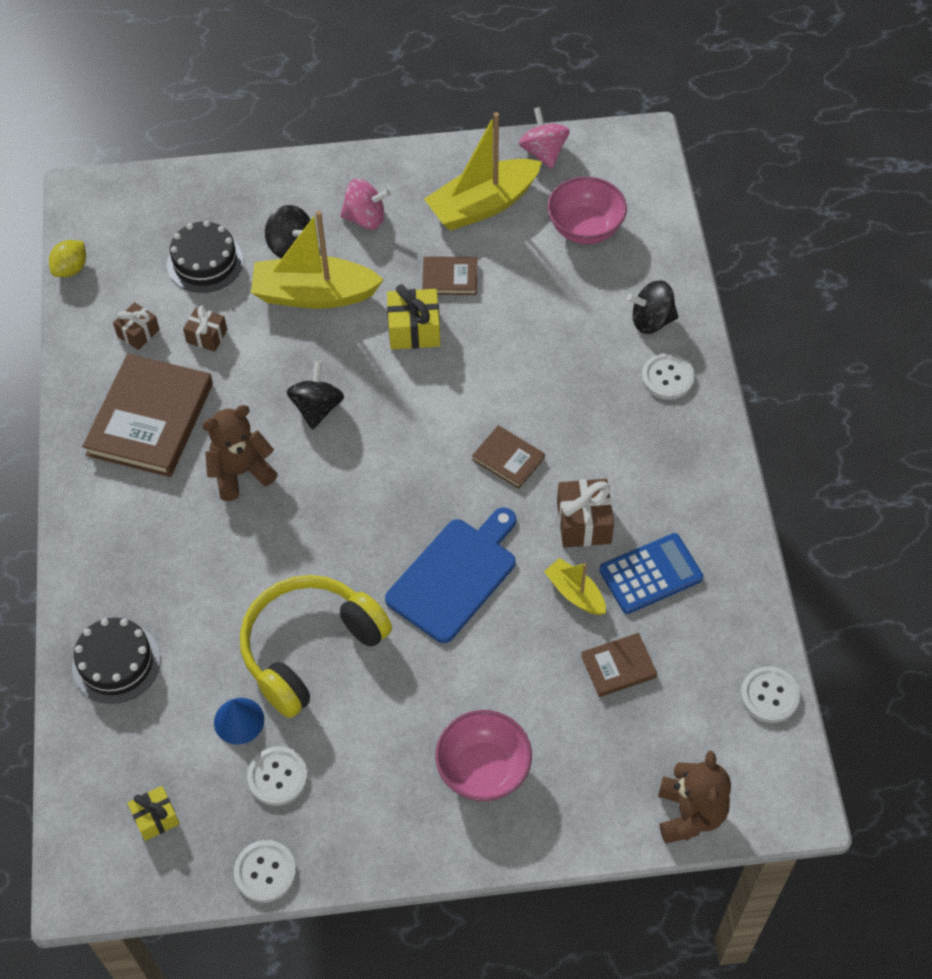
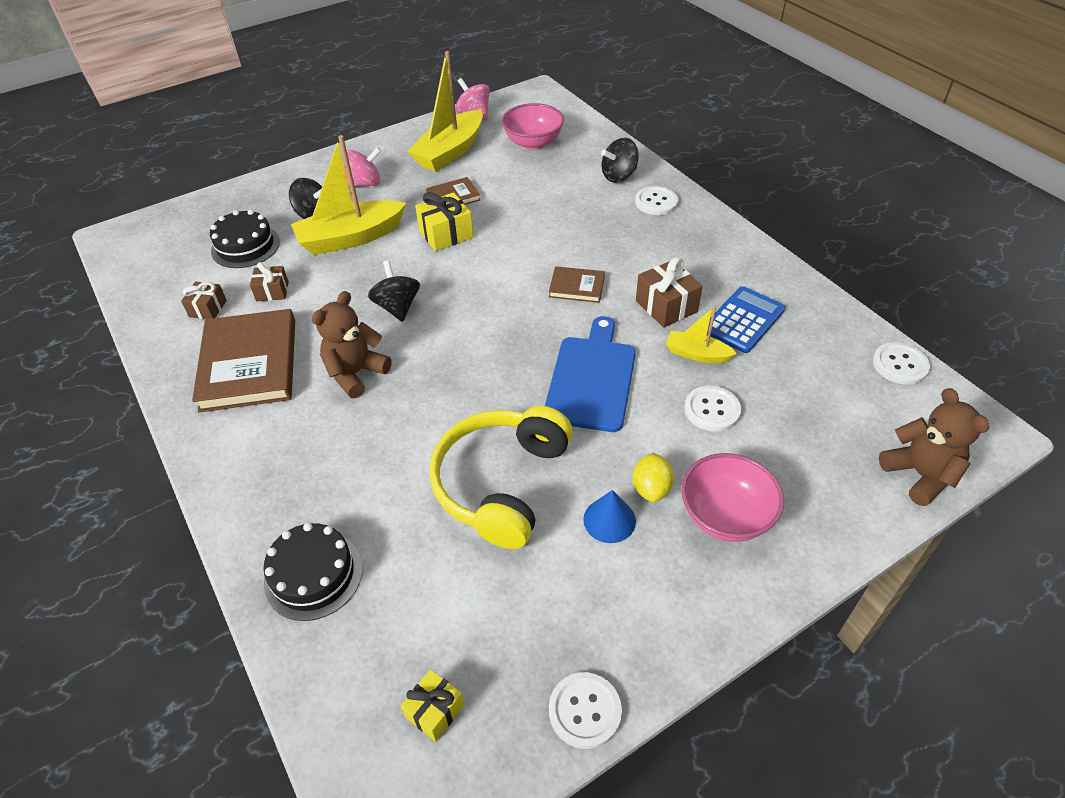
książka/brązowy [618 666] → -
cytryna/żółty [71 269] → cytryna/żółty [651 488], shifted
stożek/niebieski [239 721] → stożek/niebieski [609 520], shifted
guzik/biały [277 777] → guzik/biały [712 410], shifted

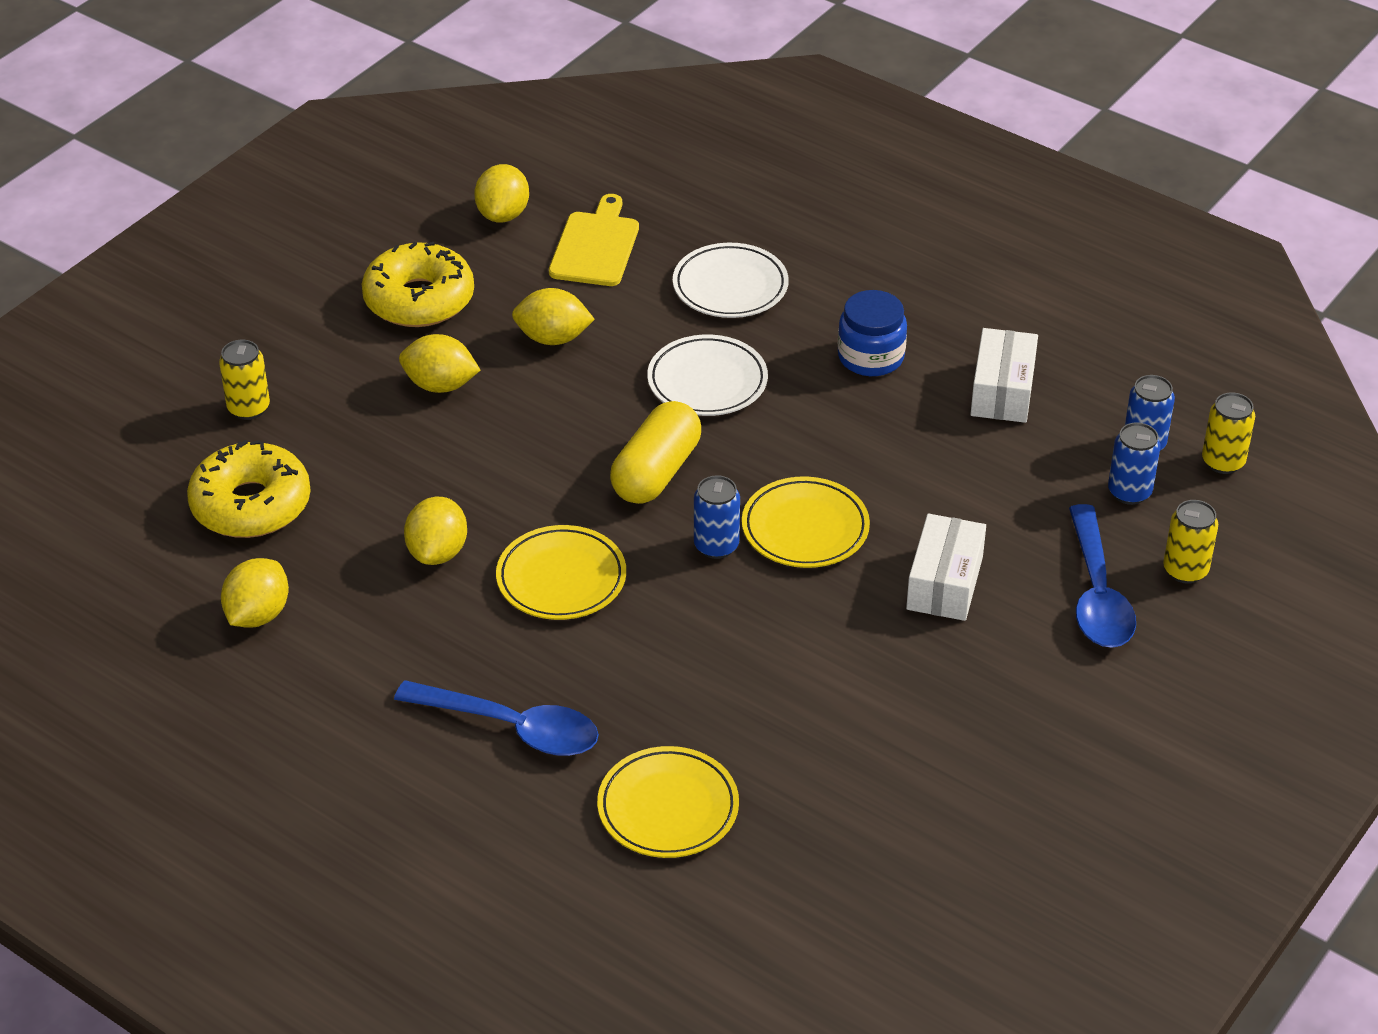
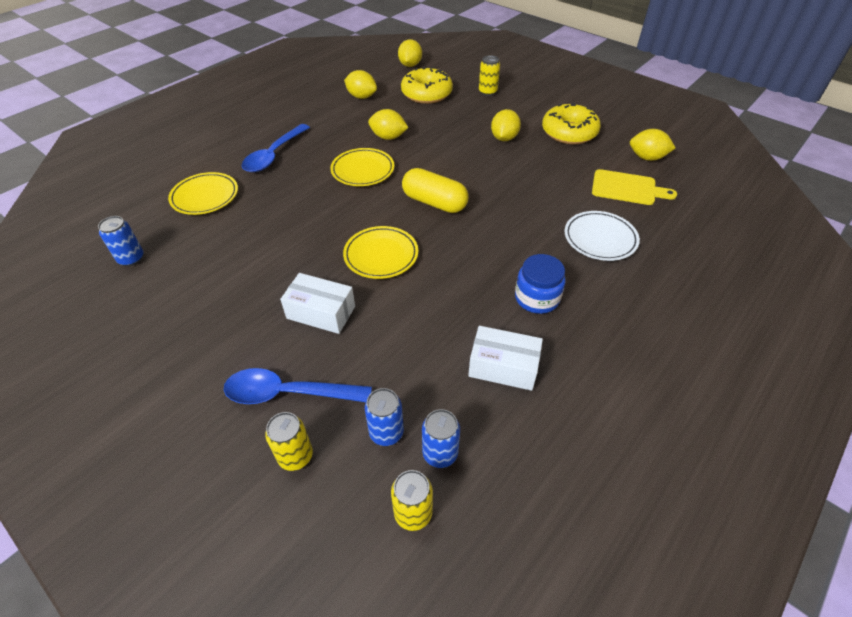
talerz/biały [707 381] → -
cytryna/żółty [553 338] → cytryna/żółty [410 65], shifted
puszka/niebieski [716 546] → puszka/niebieski [131 258], shifted

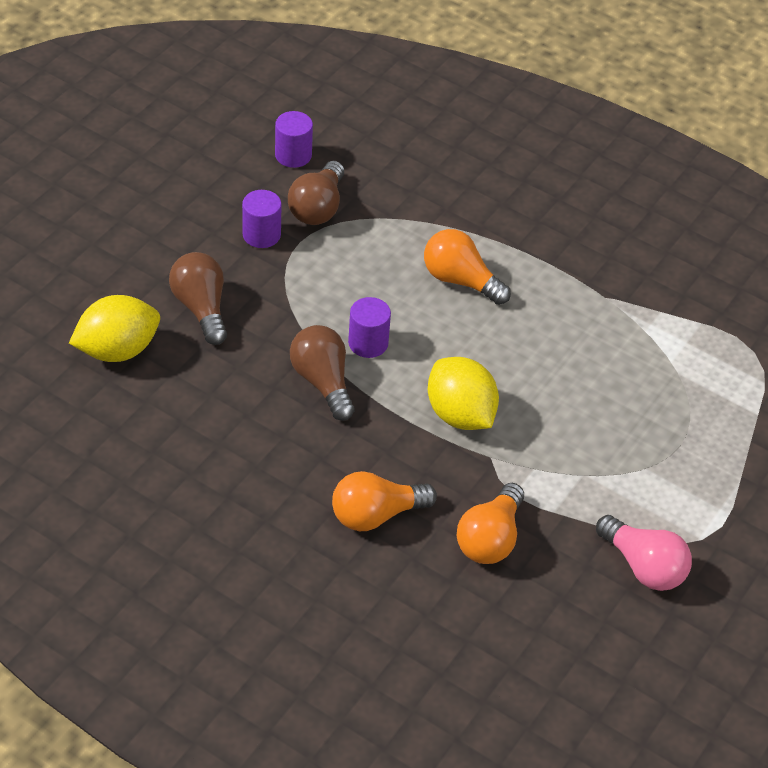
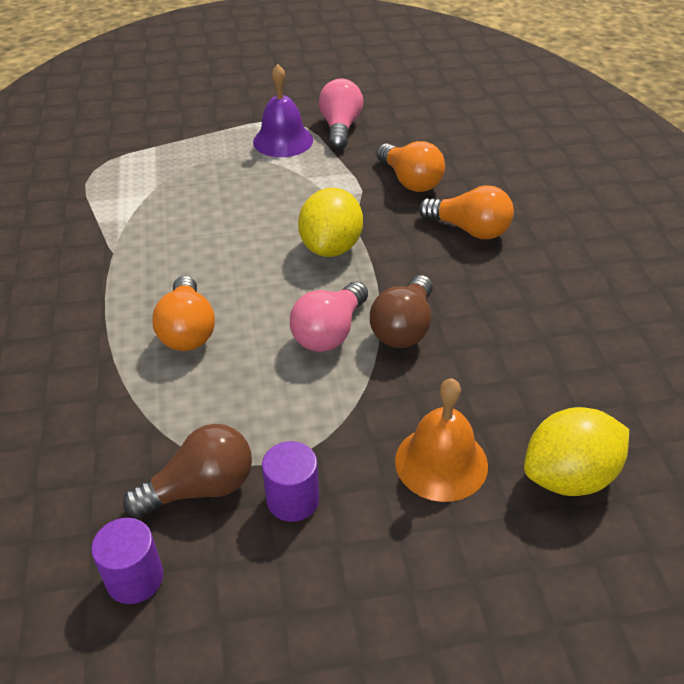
- → dzwonek/fioletowy [283 141]
żarówka/brązowy [201 308] → dzwonek/pomarańczowy [441 462]
walec/fioletowy [368 343] → żarówka/różowy [329 332]
cytryna/żółty [117 350] → cytryna/żółty [569 477], 45 degrees counterclockwise
żarówka/pomarańczowy [490 539] → żarówka/pomarańczowy [410 181], 75 degrees clockwise

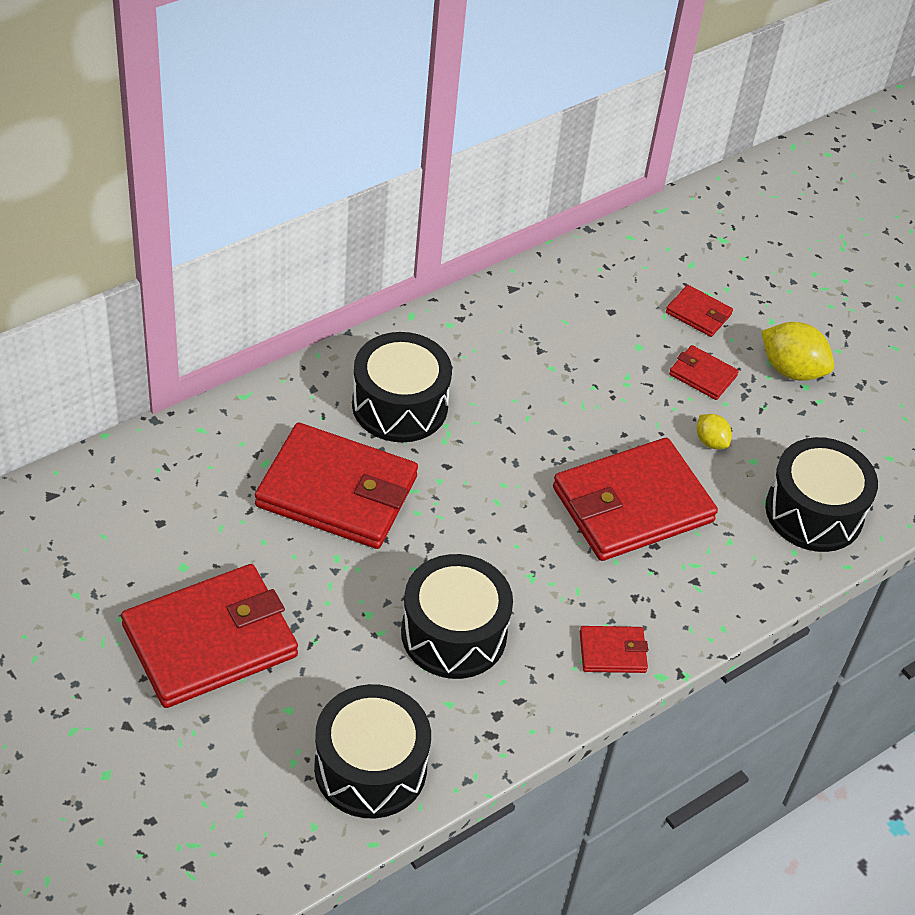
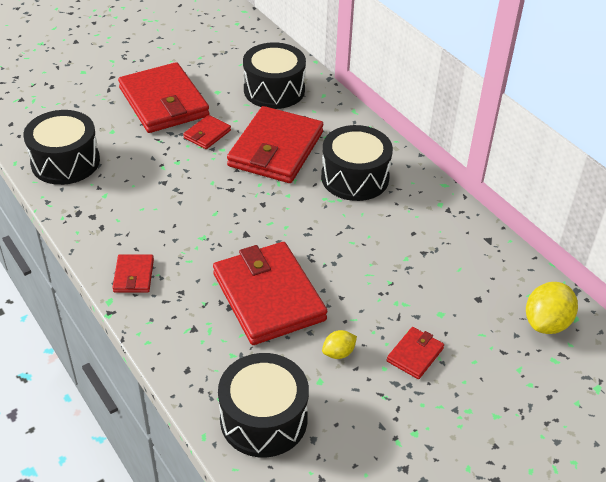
bęben/czarny [454 633] → bęben/czarny [274 90], shifted
portfel/czerwony [698 313] → portfel/czerwony [207 134], shifted
cytryna/żółty [791 370] → cytryna/żółty [546 323], shifted

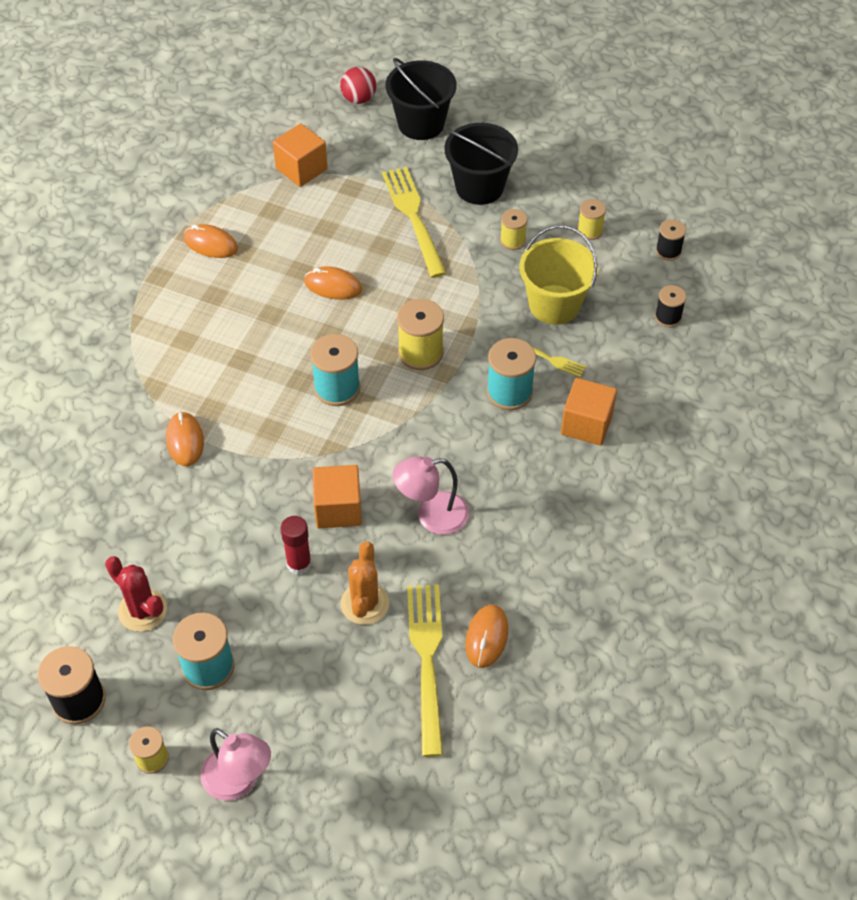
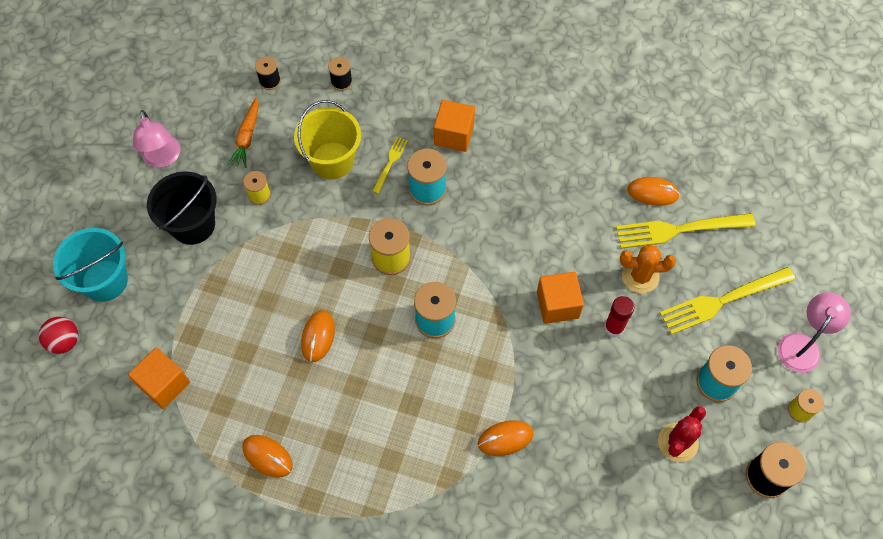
widelec/żółty [413 217] → widelec/żółty [722 301], shifted
lampka/różowy [431 516] → lampka/różowy [163 158], shifted
szpulka/żółty [590 230] → marchewka/pomarańczowy [247 137]
wiadro/czarny [421 123] → wiadro/turkusowy [105 280]
myszka/pomarańczowy [210 244] → myszka/pomarańczowy [267 456], 75 degrees counterclockwise

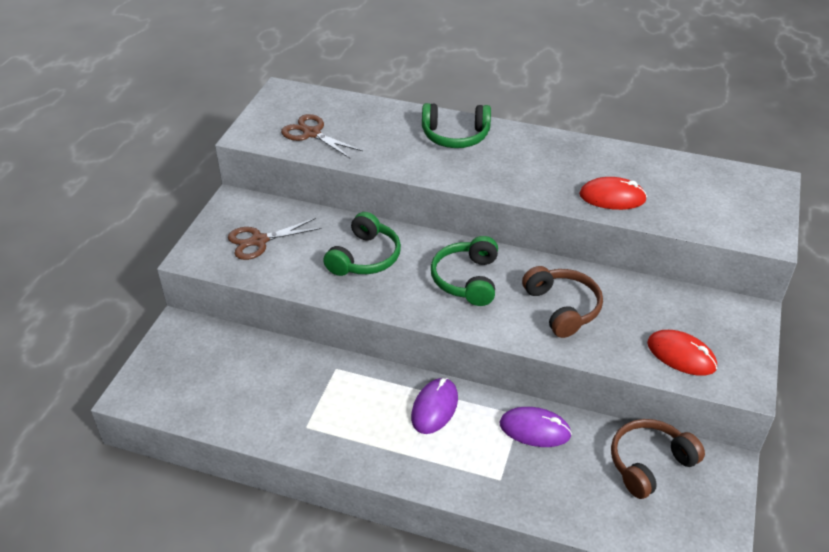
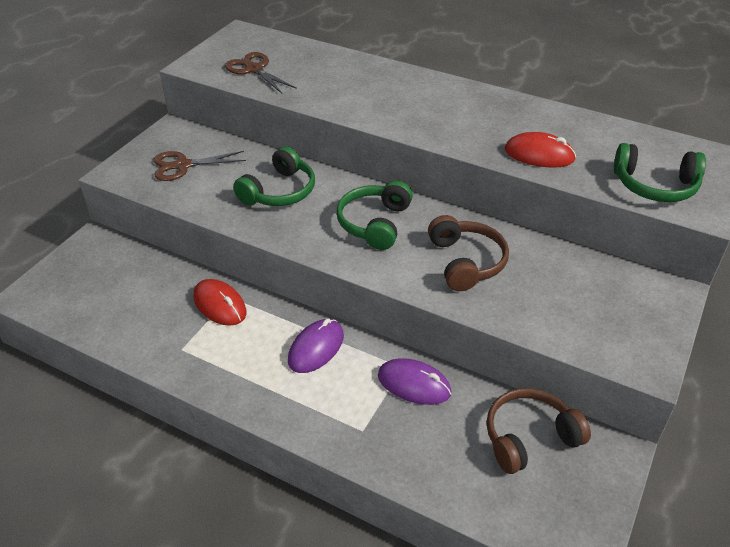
słuchawki/zielony [455 136] → słuchawki/zielony [655 186], shifted
myszka/czerwony [681 355] → myszka/czerwony [220 305], shifted

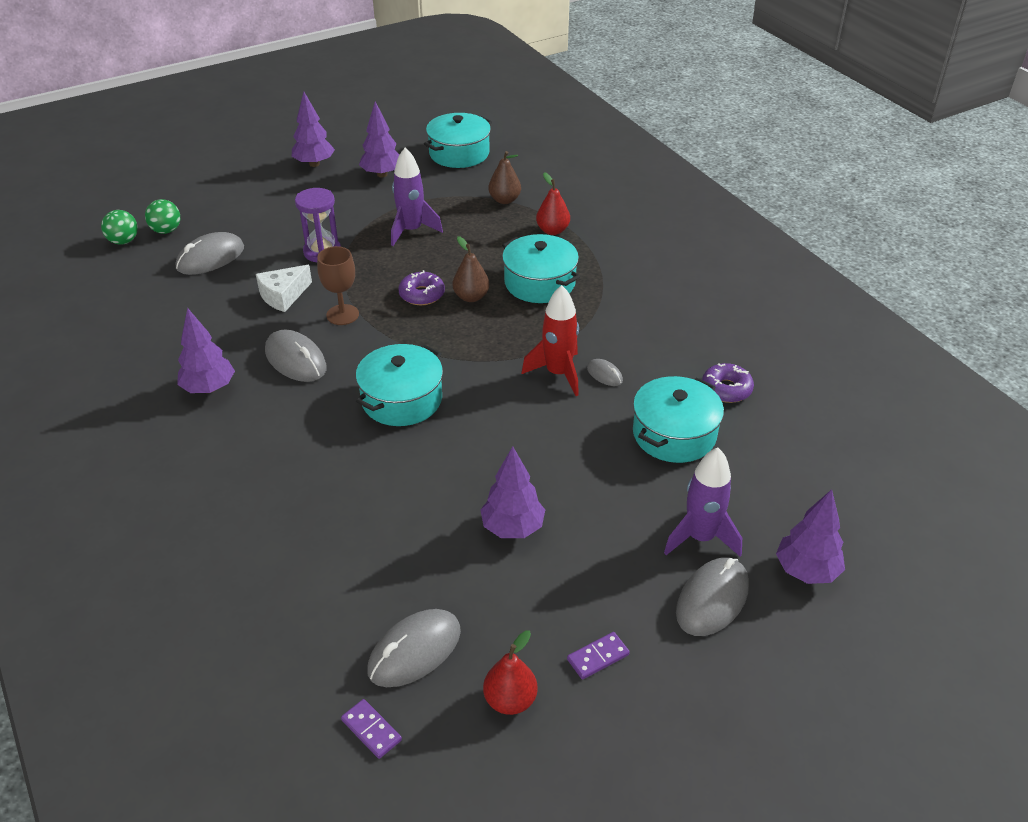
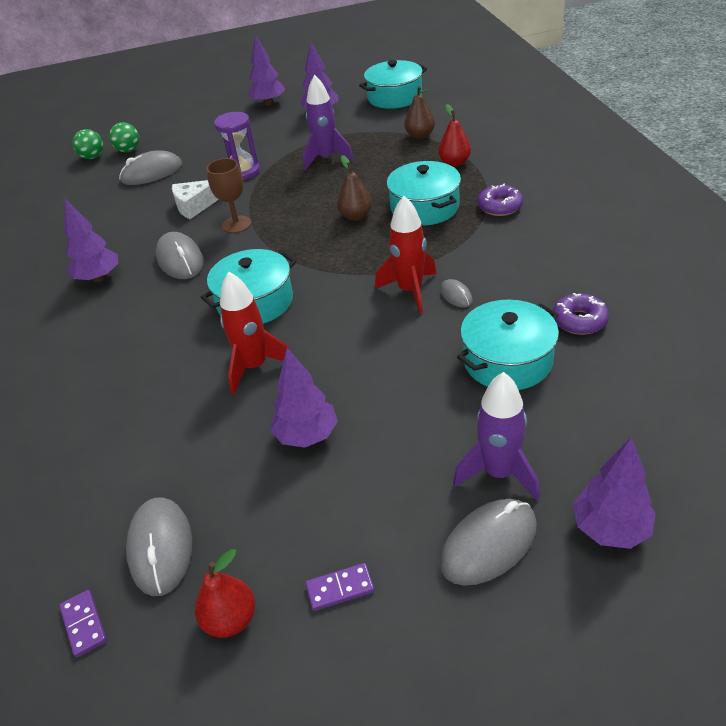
- → rakieta/czerwony [254 366]
donut/fioletowy [422 294] → donut/fioletowy [500 206], shifted
myszka/szary [415 651] → myszka/szary [161 548], 75 degrees counterclockwise

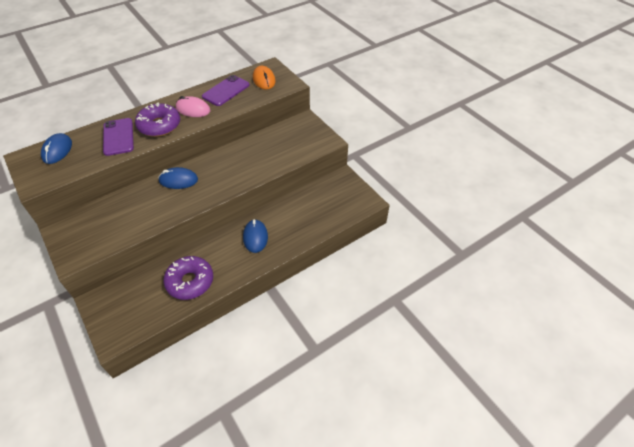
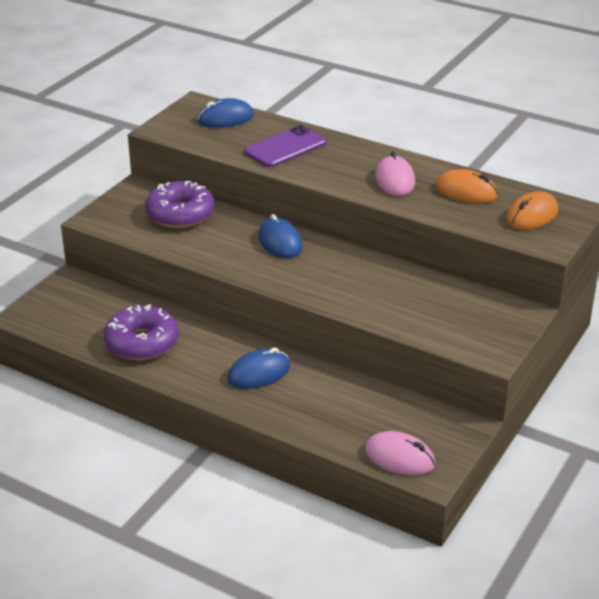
- → myszka/różowy [399 457]
donut/fioletowy [159 126] → donut/fioletowy [180 214], shifted
telefon/fioletowy [226 91] → myszka/pomarańczowy [466 191]

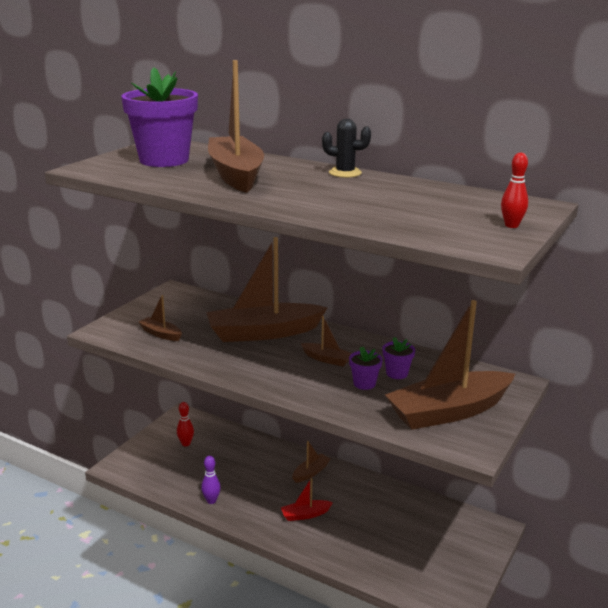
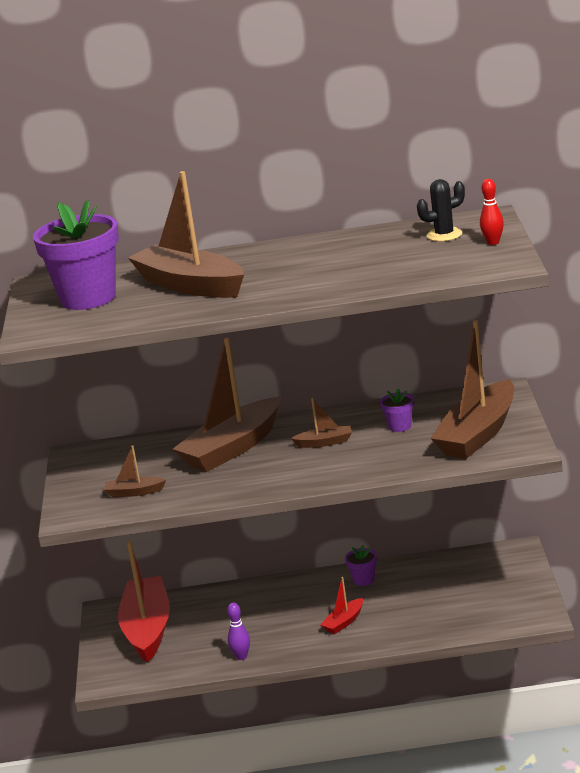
łódka/brązowy [310 472] → -
kaktus/czarny [345 173] → kaktus/czarny [444 235], shifted
doniczka/fioletowy [364 384] → doniczka/fioletowy [363 580], shifted
kręgiel/czerwony [186 444] → łódka/czerwony [147 629]

